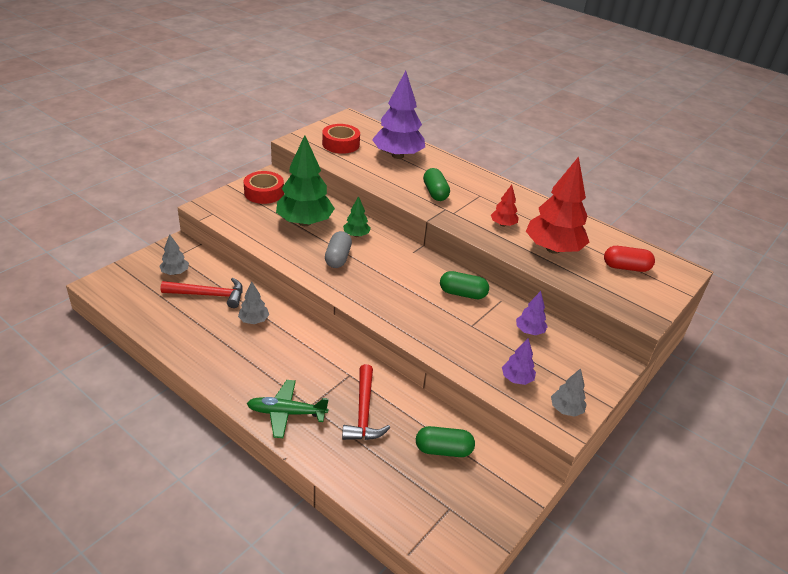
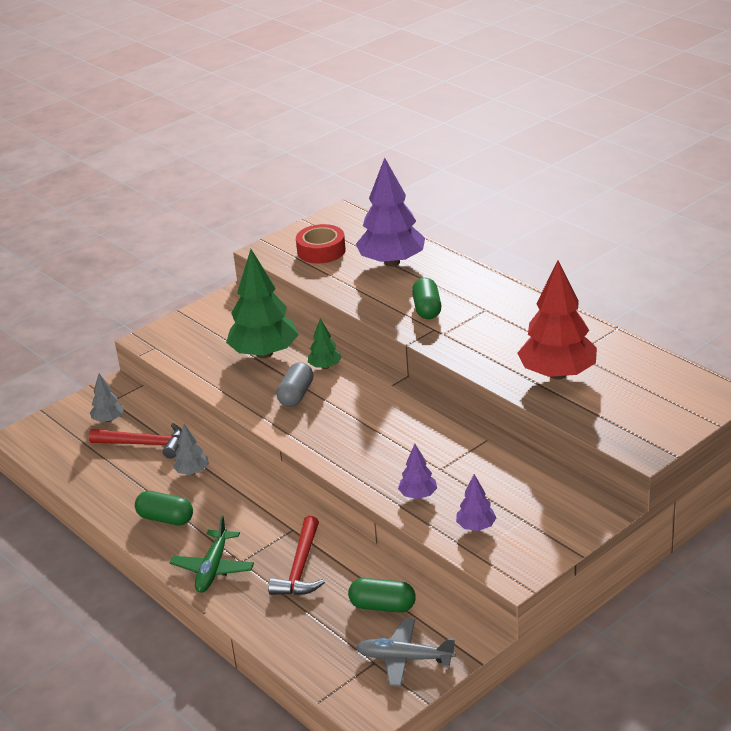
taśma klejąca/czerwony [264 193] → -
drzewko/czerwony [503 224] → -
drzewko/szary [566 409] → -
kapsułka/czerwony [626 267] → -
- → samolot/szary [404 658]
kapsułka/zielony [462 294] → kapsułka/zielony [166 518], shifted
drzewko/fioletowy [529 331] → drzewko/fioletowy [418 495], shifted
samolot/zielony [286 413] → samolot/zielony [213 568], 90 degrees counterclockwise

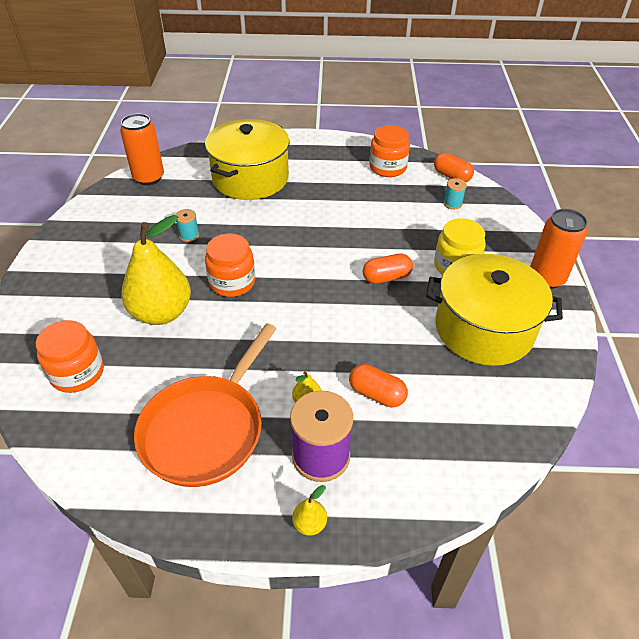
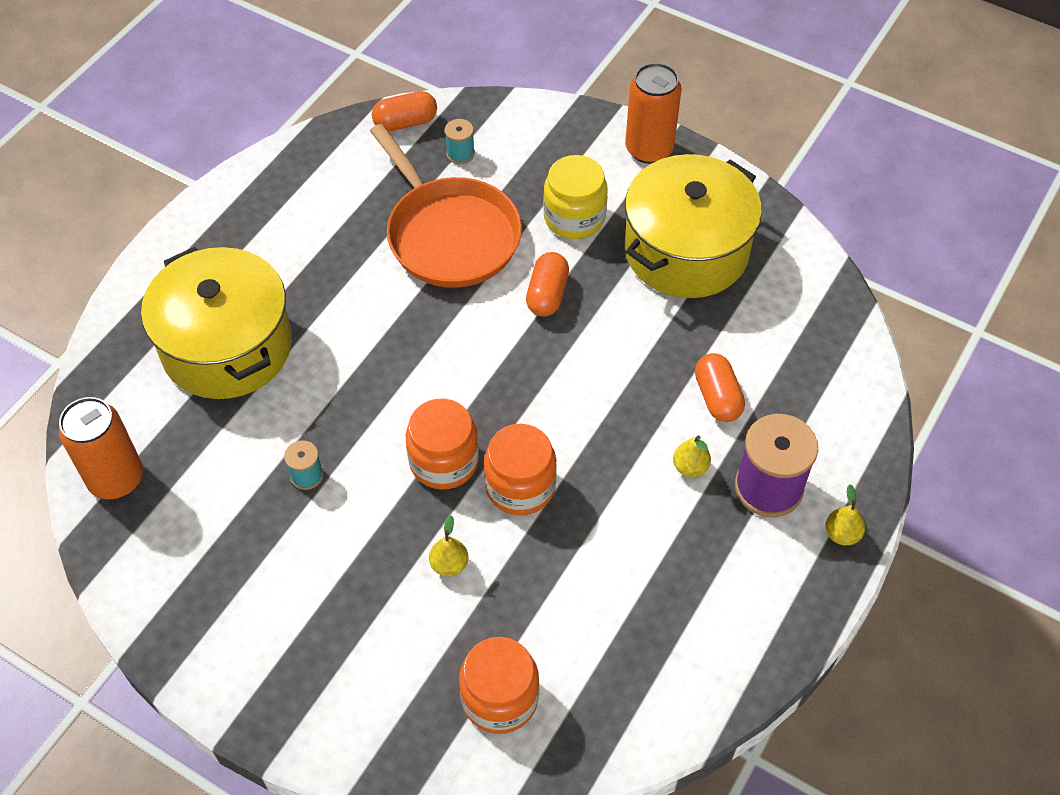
patelnia/pomarańczowy [206 429] → patelnia/pomarańczowy [449 234], shifted
słoik/pomarańczowy [387 168] → słoik/pomarańczowy [520 486], shifted
kapsułka/pomarańczowy [376 394] → kapsułka/pomarańczowy [717 397], 75 degrees counterclockwise
gruszka/żółty [162 313] → gruszka/żółty [449 565], x0.40

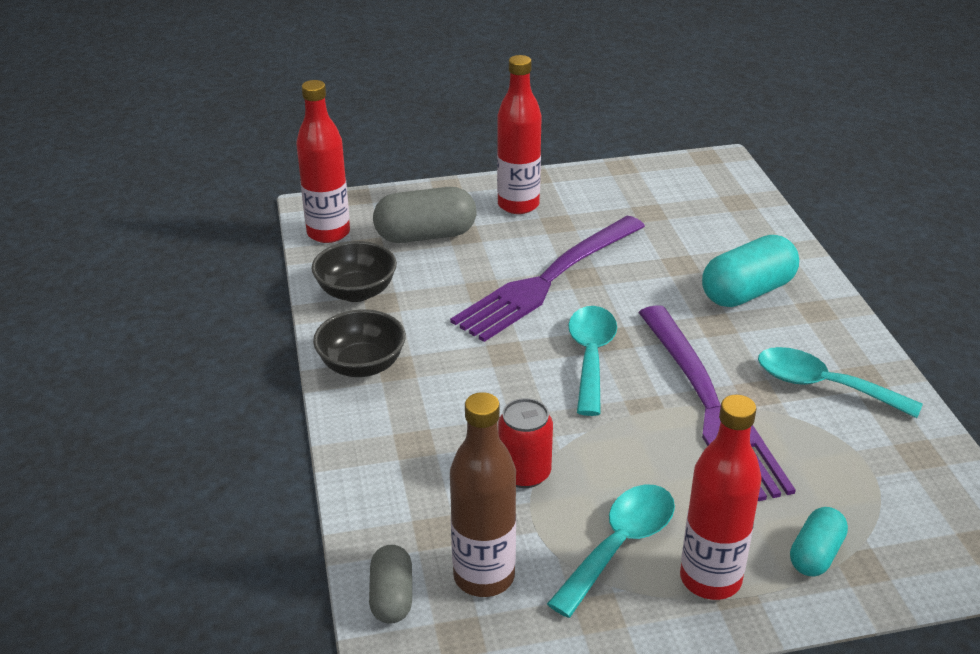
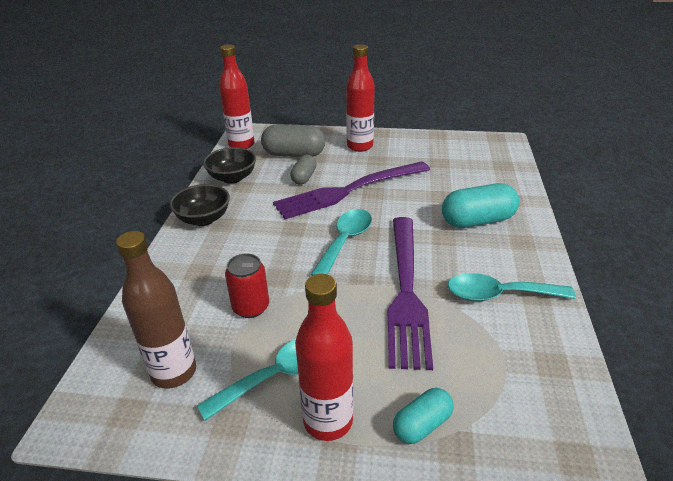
kapsułka/szary [391 597] → kapsułka/szary [304 177], shifted
łyżka/turkusowy [823 386] → łyżka/turkusowy [499 294], 45 degrees counterclockwise

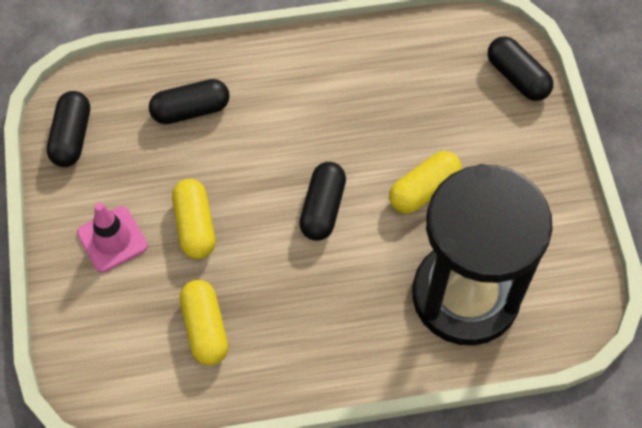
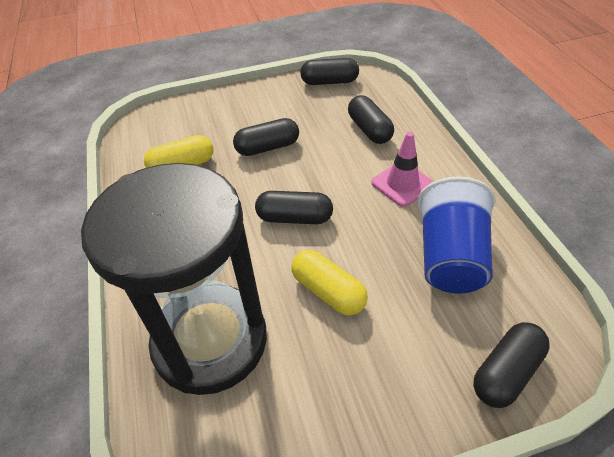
- → szklanka/niebieski [450 257]
pachołek/różowy [112 239] → pachołek/różowy [402 184], shifted
kapsułka/żółty [195 226] → kapsułka/czarny [267 147]

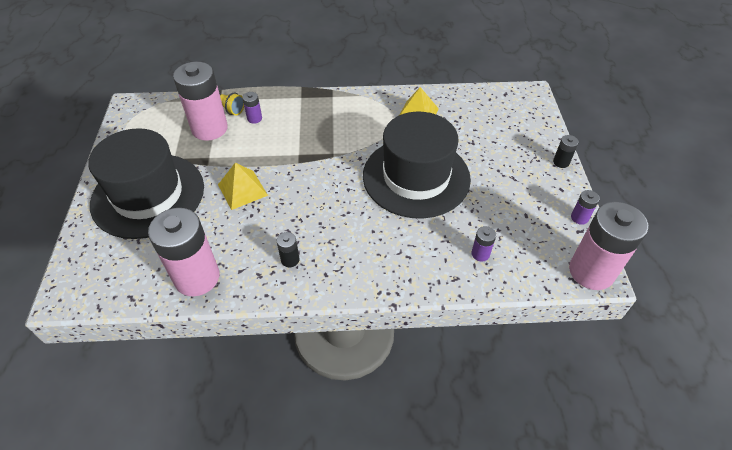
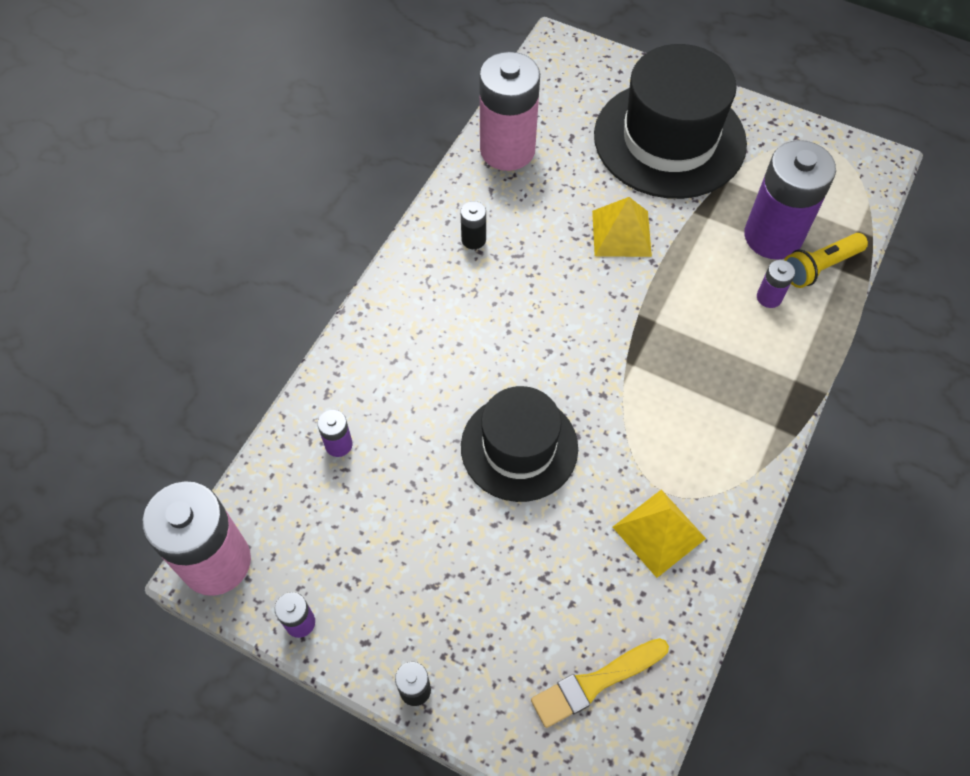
- → pędzel/żółty [595 682]
bateria/różowy [209 128] → bateria/fioletowy [773 236]
kapelusz/czarny [416 177] → kapelusz/czarny [519 447], x0.65

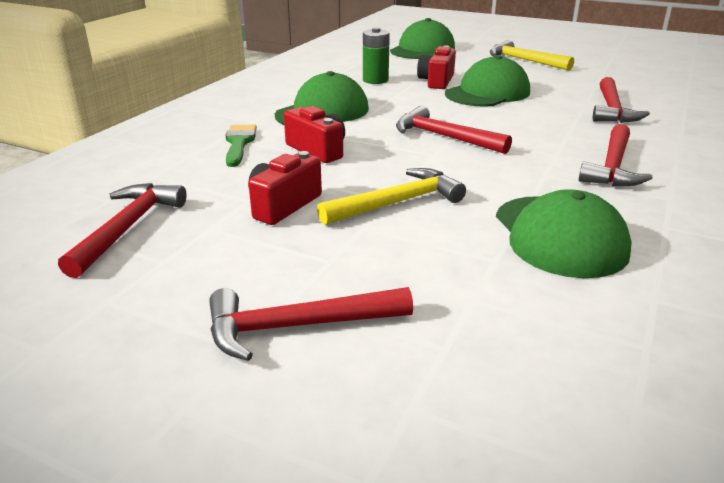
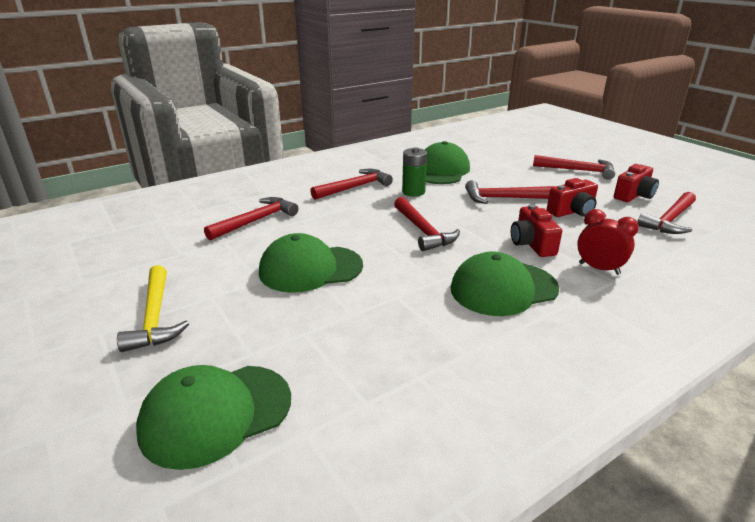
bateria/zielony [375 80] → bateria/zielony [413 192], shifted
aparat fotograficzny/czerwony [437 81] → aparat fotograficzny/czerwony [633 195], shifted
pędzel/zielony [239 143] → budzik/czerwony [599 268]
młotek/żółty [397 203] → młotek/czerwony [503 198]

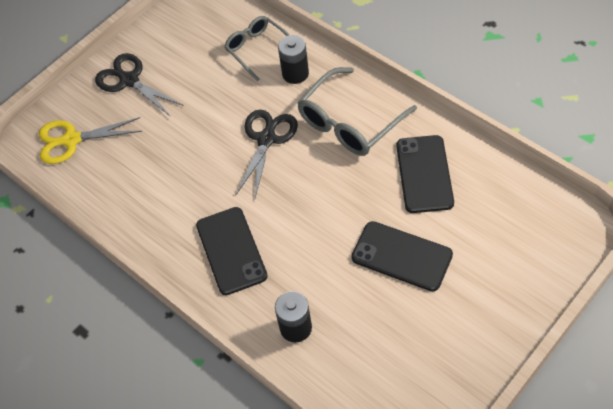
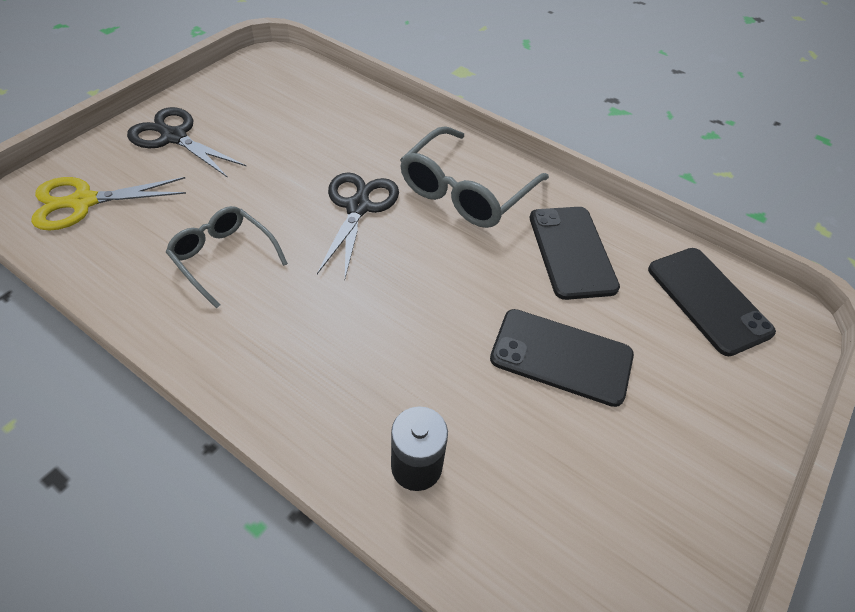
bateria/czarny [295 73] → -
telefon/czarny [231 250] → telefon/czarny [708 300], shifted
okulary/szary [257 49] → okulary/szary [223 257], shifted

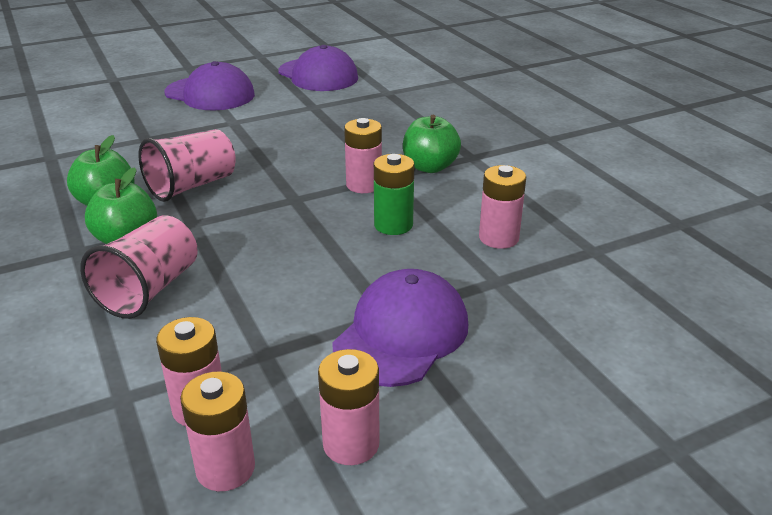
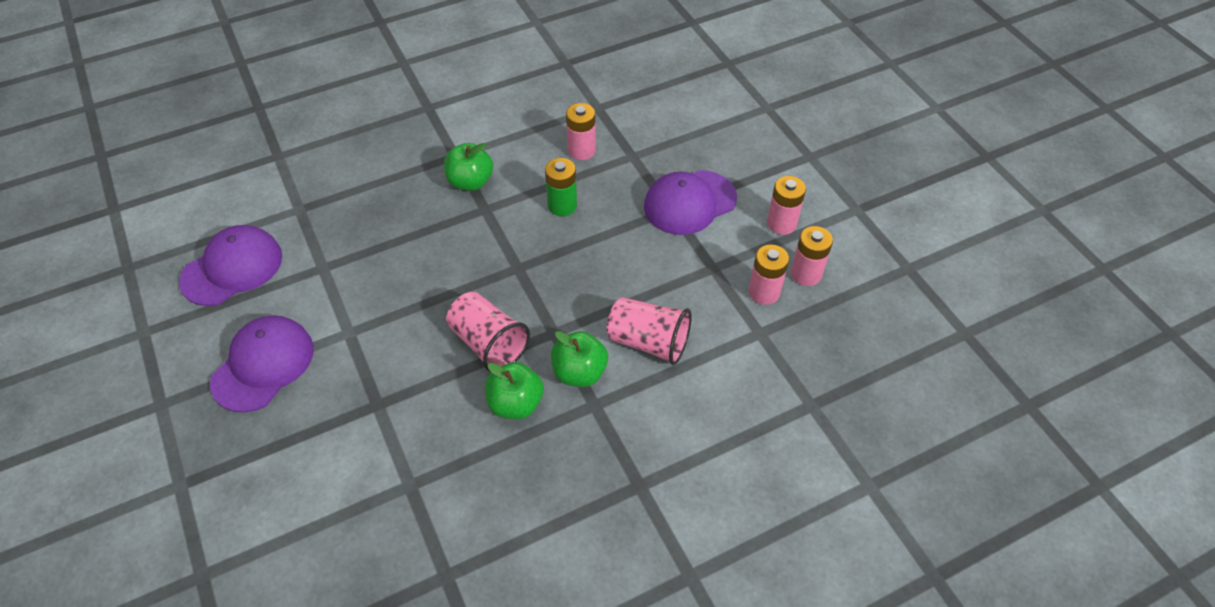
bateria/różowy [364 185] → -
czapka/fioletowy [401 334] → czapka/fioletowy [689 202], 60 degrees counterclockwise

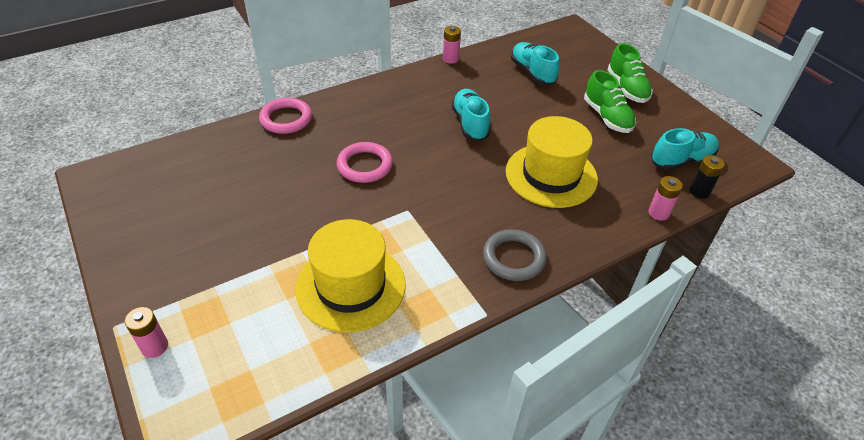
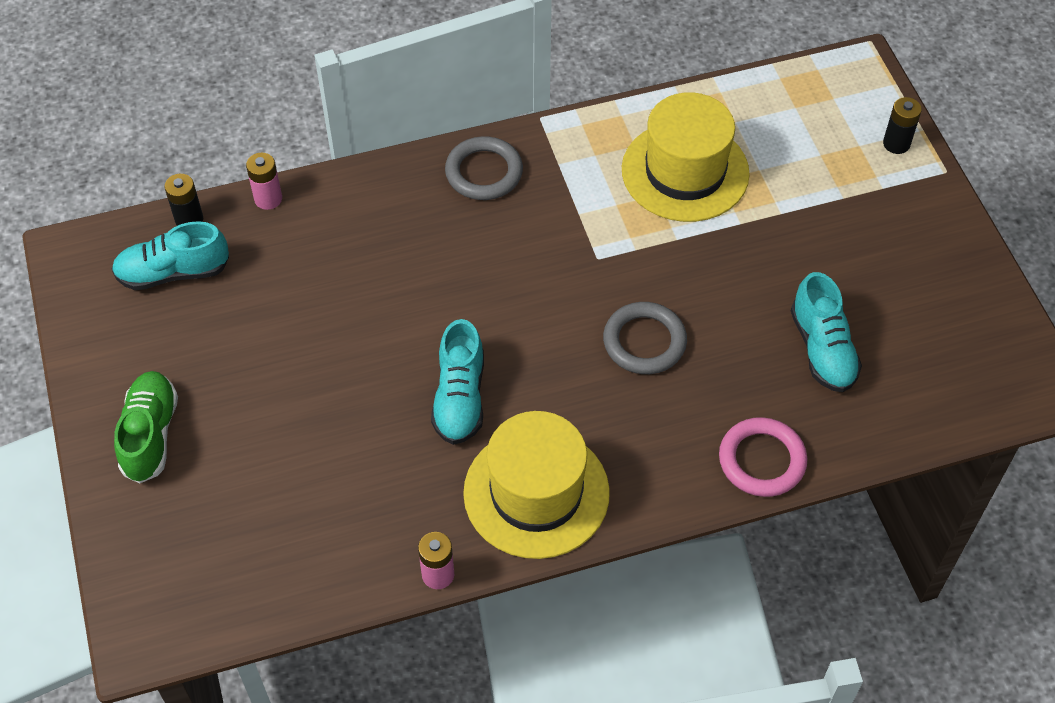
but/zielony [607 117] → -
kapelusz/żółty [551 175] → kapelusz/żółty [536 493], shifted
but/turkusowy [532 73] → but/turkusowy [822 349], shifted
bateria/różowy [155 346] → bateria/czarny [896 144]
pierścień/różowy [365 165] → pierścień/szary [644 342]

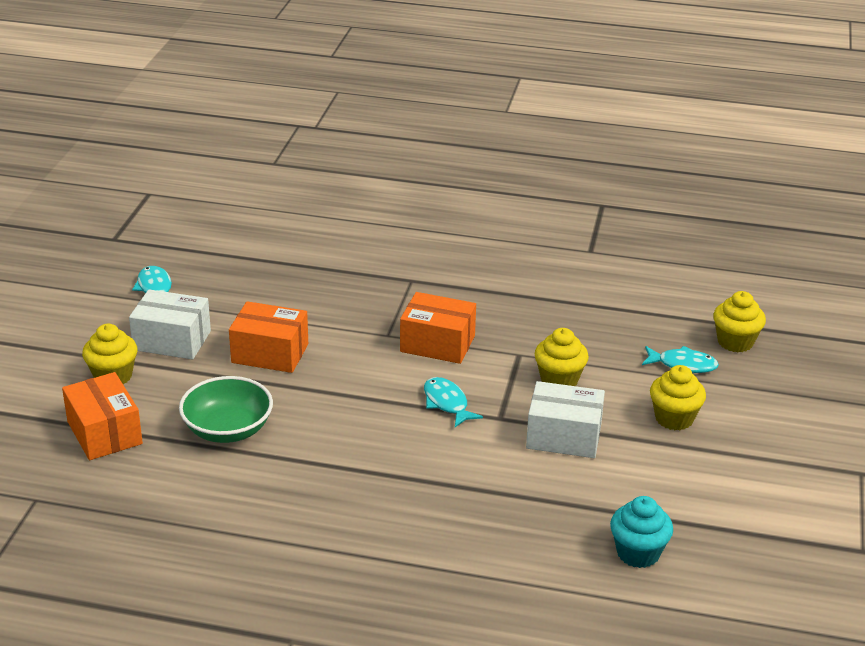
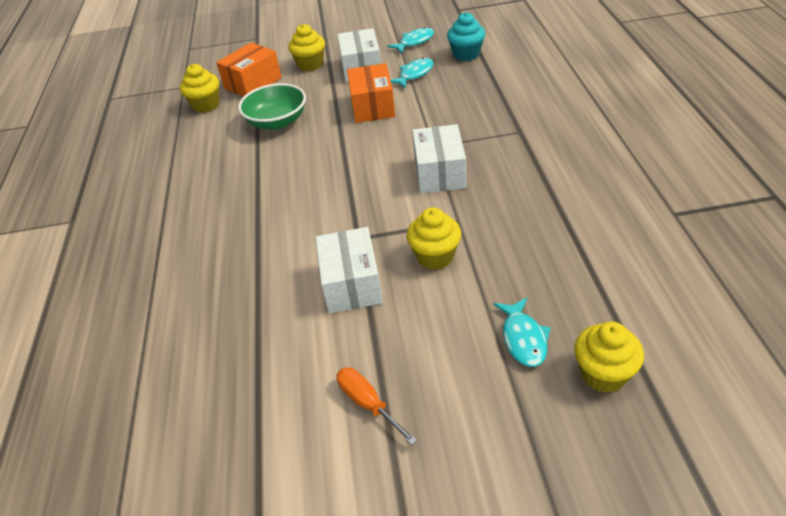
- → śrubokręt/pomarańczowy [368 404]
ryba/turkusowy [447 403] → ryba/turkusowy [414 74], shifted
muffinka/turkusowy [638 553] → muffinka/turkusowy [466 54], shifted
muffinka/żółty [674 418] → muffinka/żółty [206 105], shifted
pudełko/pomarańczowy [437 344] → pudełko/biały [439 173]

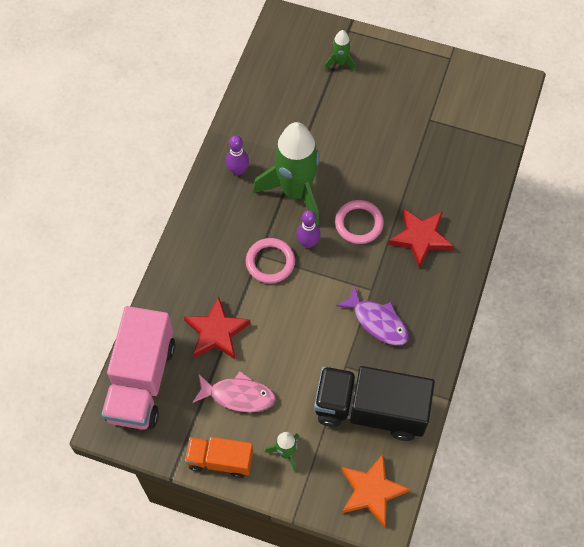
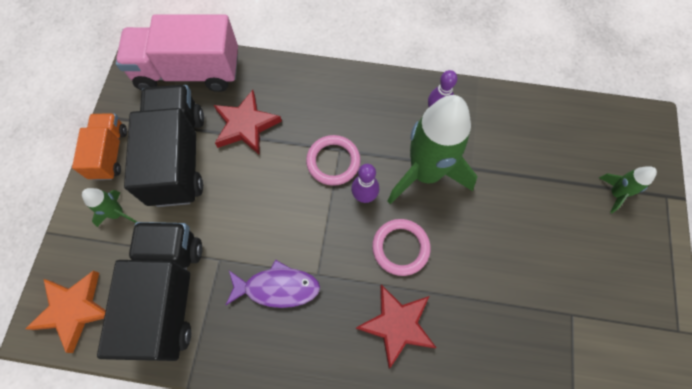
ryba/różowy [238 395] → ciężarówka/czarny [178 157]
ryba/fioletowy [377 321] → ryba/fioletowy [277 288], 120 degrees counterclockwise

